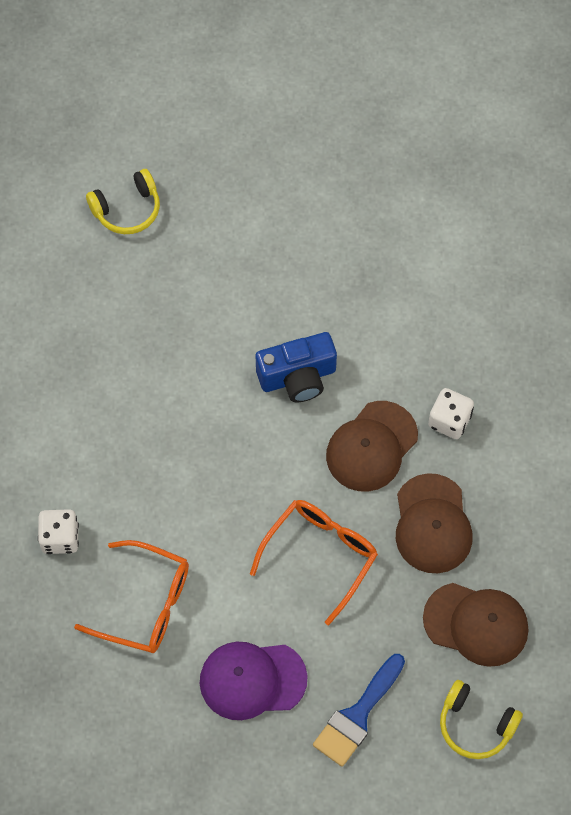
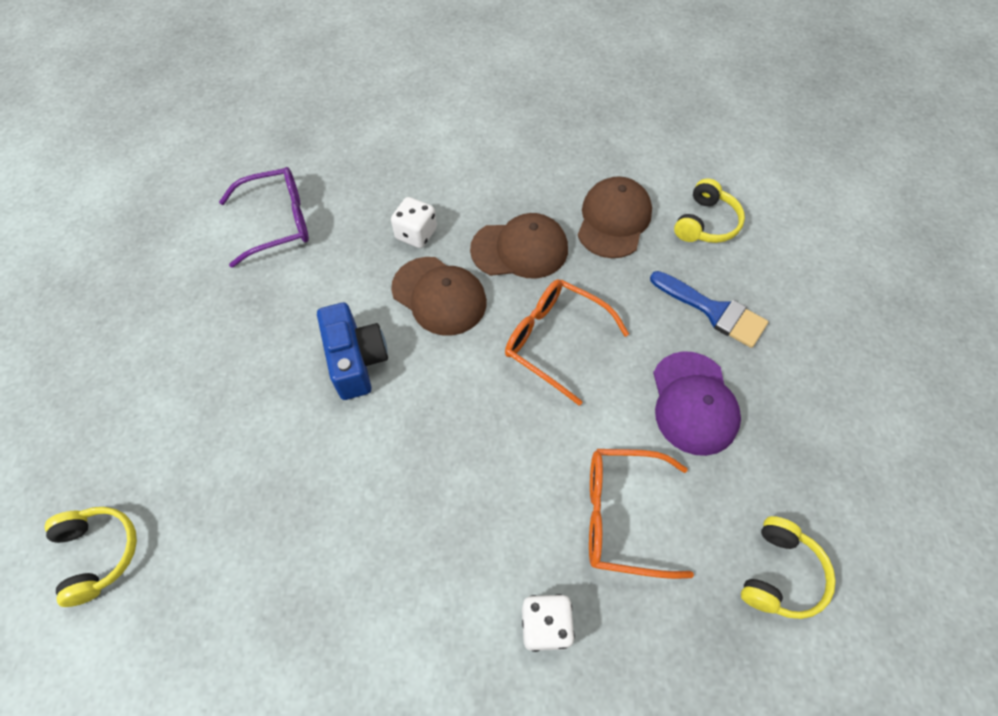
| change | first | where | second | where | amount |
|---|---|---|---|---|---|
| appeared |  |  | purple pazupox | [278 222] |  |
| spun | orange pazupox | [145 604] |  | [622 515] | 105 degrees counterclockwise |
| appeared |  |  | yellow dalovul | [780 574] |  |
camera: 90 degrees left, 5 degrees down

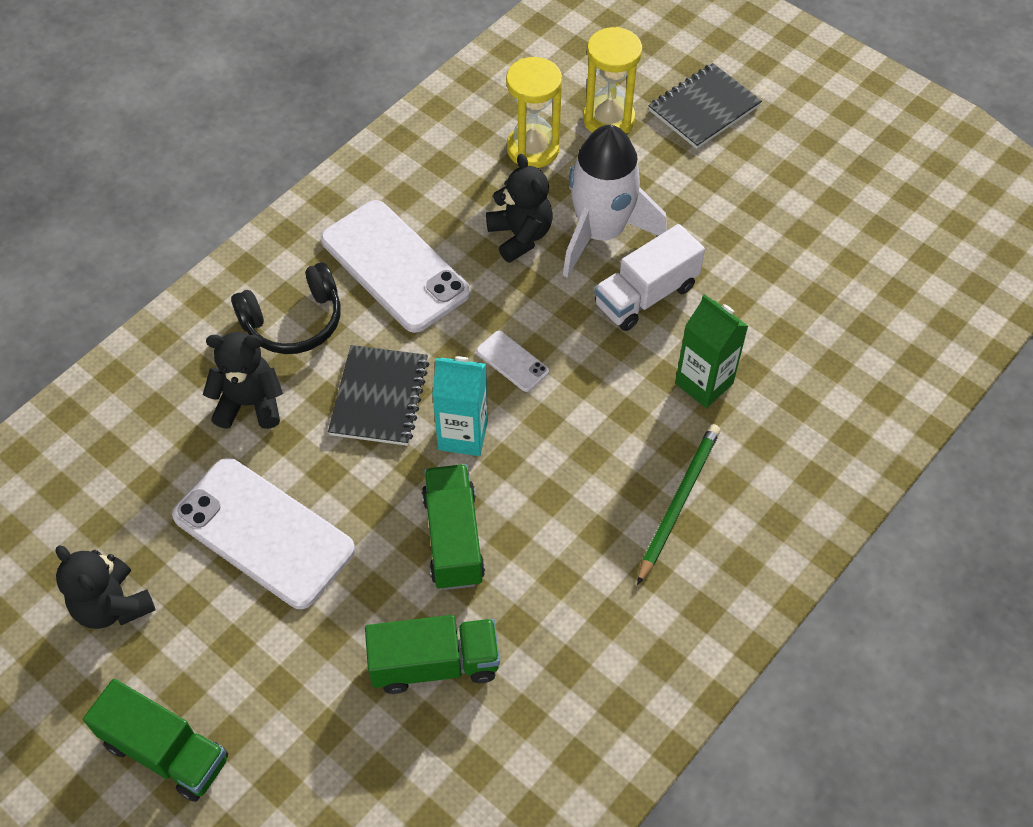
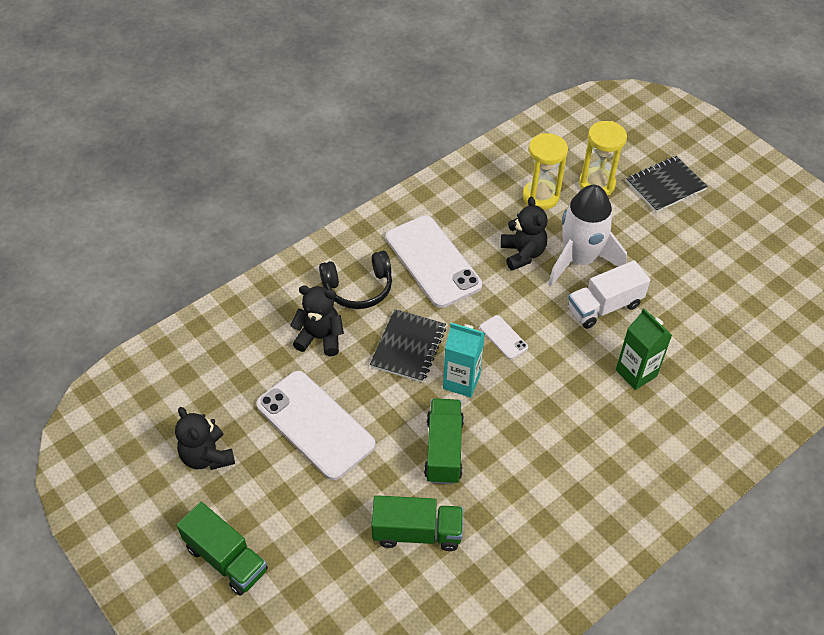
| change | first | where | second | where | amount |
|---|---|---|---|---|---|
| missing | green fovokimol | [678 502] |  |  |  |
camera: 10 degrees right, 5 degrees down

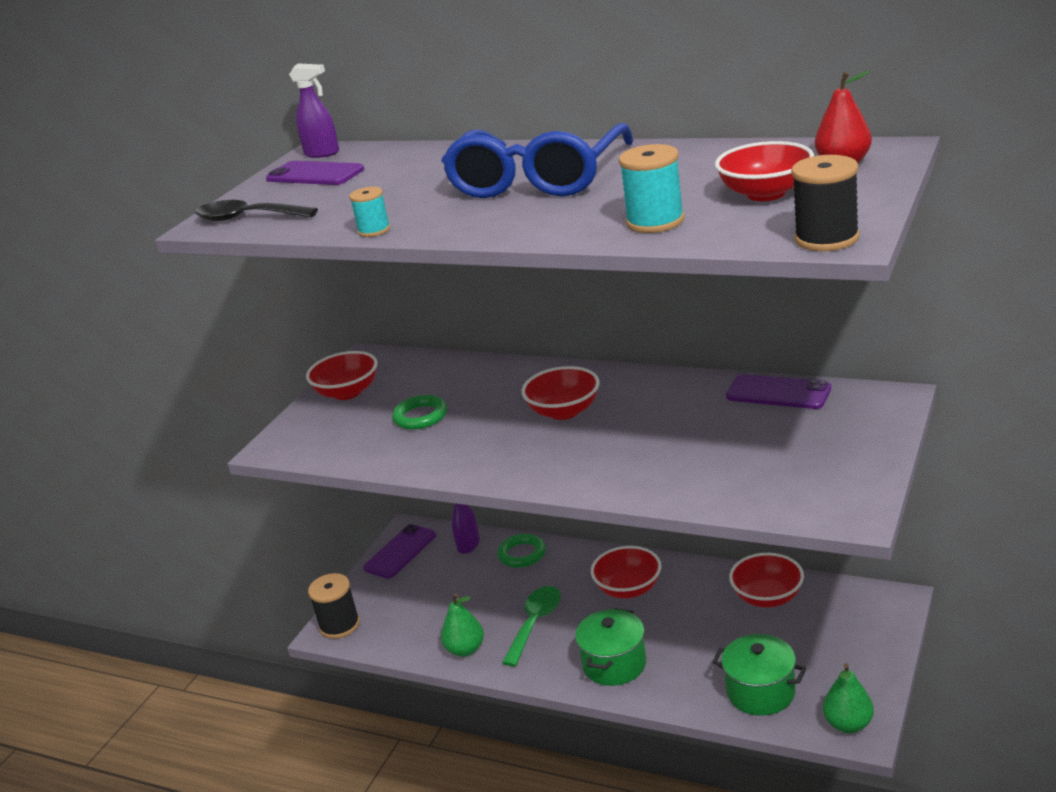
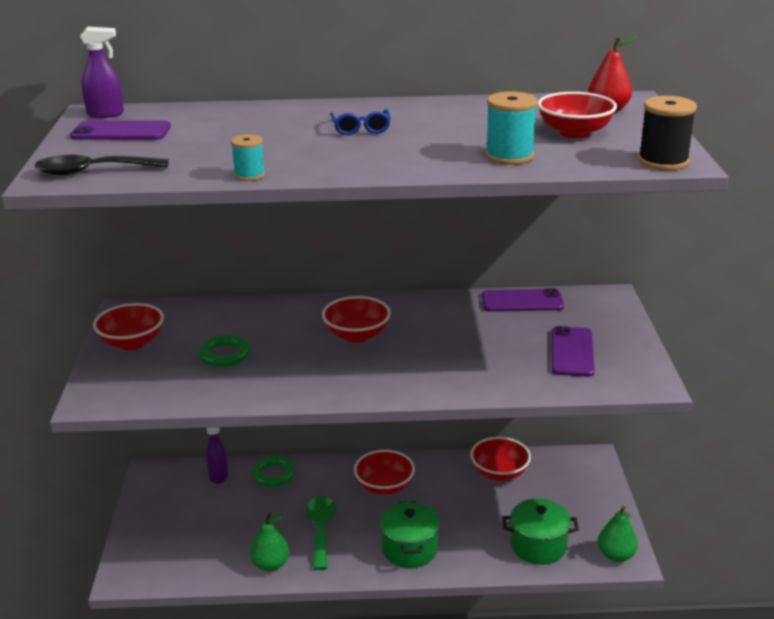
| change | first | where | second | where | amount |
|---|---|---|---|---|---|
| size | blue pazupox | [538 179] |  | [361 129] | x0.40 |
| relocated | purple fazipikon | [400 552] |  | [572 352] |  |
| missing | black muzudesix | [339 625] |  |  |  |
camera: 30 degrees left, 0 degrees up

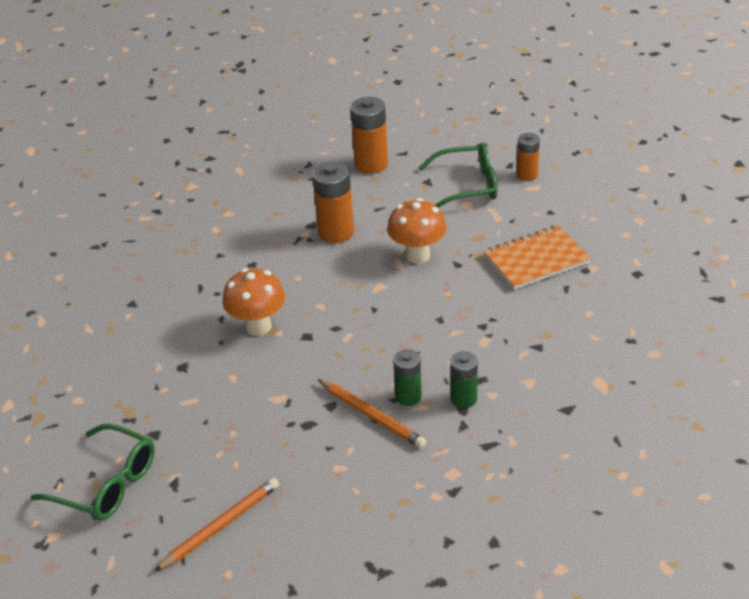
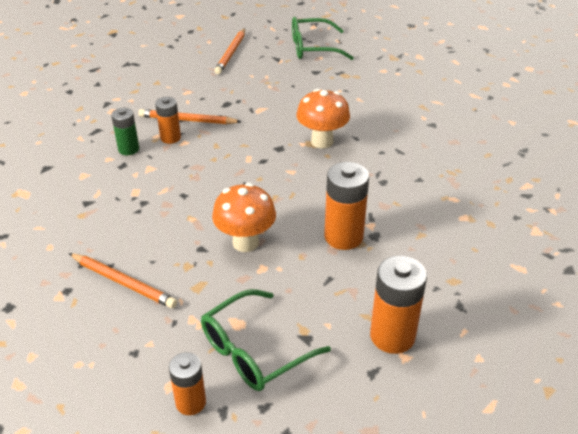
| change | first | where | second | where | amount |
|---|---|---|---|---|---|
| exchanged | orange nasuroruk | [536 260] | orange fovokimol | [123 282] |  |
| colour | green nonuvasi | [408 396] | orange nonuvasi | [170 138] |  |
camera: 145 degrees right, 0 degrees up

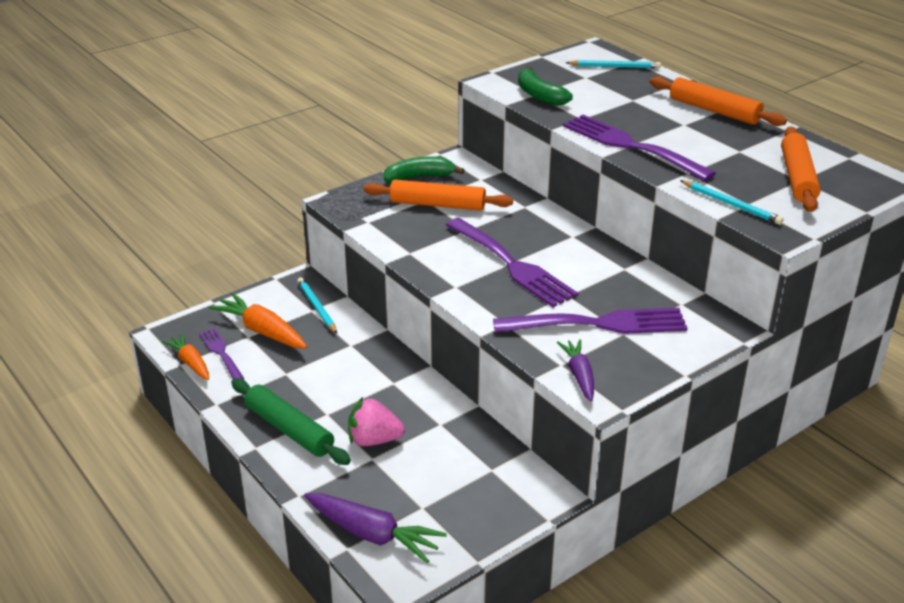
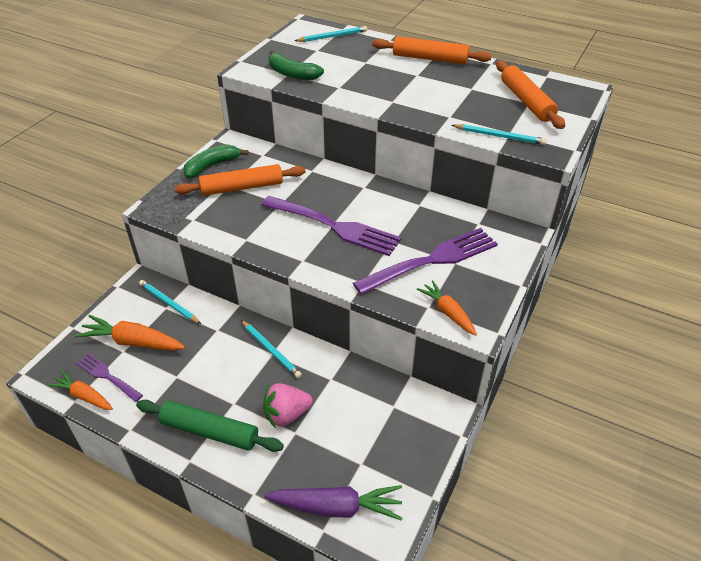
| change | first | where | second | where | amount |
|---|---|---|---|---|---|
| appeared |  |  | turquoise fovokimol | [271 350] |  |
| colour | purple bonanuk | [579 375] | orange bonanuk | [448 312] |  |
| missing | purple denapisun | [630 146] |  |  |  |
camera: 25 degrees left, 10 degrees up

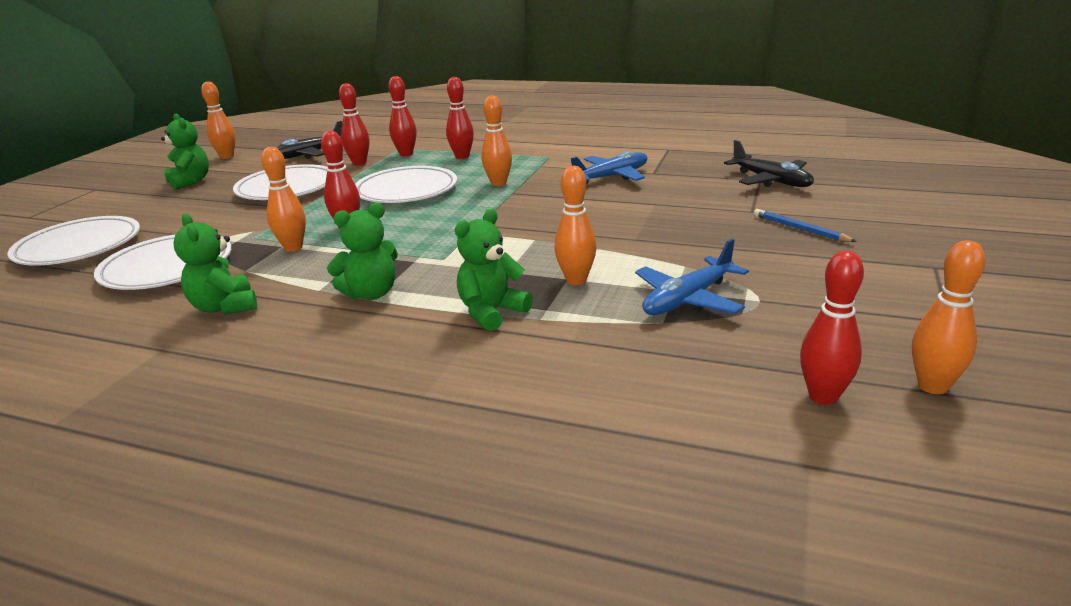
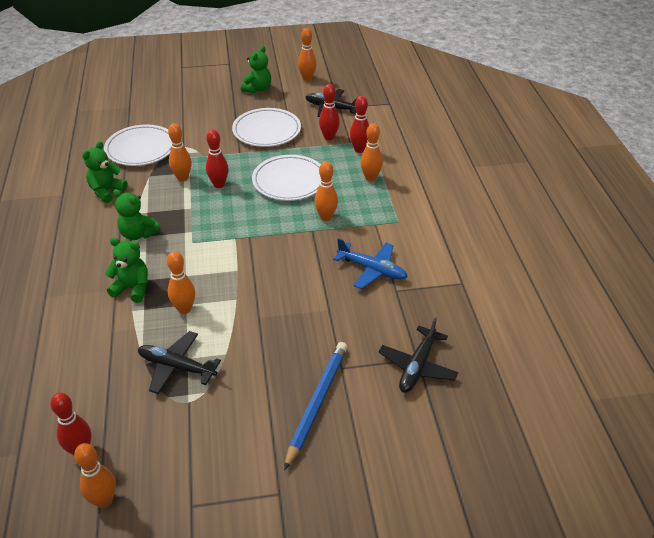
| change | first | where | second | where | amount |
|---|---|---|---|---|---|
| colour | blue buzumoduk | [688 299] | black buzumoduk | [176 367] |  |
| size | blue fovokimol | [800 229] |  | [317 403] | x1.78 |
| colour | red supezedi | [462 157] | orange supezedi | [370 178] |  |
| missing | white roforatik | [79 247] |  |  |  |
camera: 60 degrees right, 15 degrees up

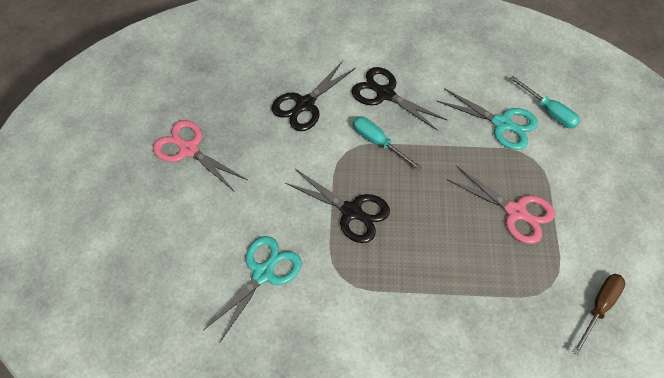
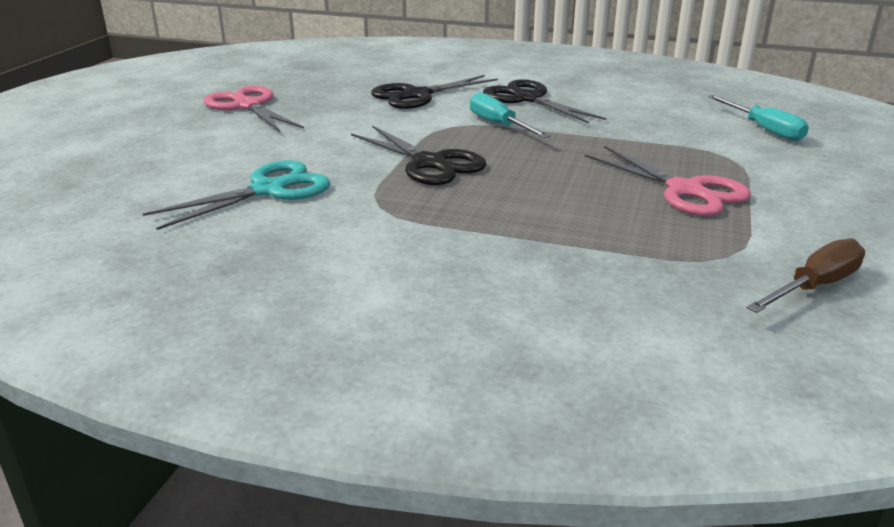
| change | first | where | second | where | amount |
|---|---|---|---|---|---|
| missing | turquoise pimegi | [502 124] |  |  |  |
camera: 15 degrees right, 30 degrees down

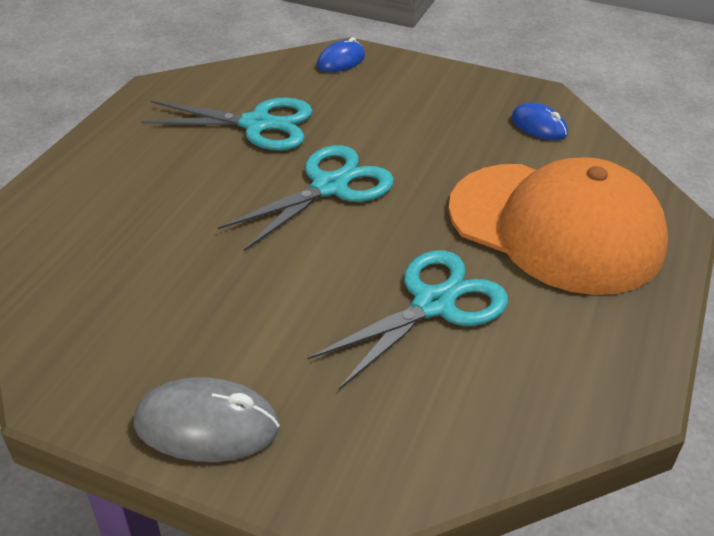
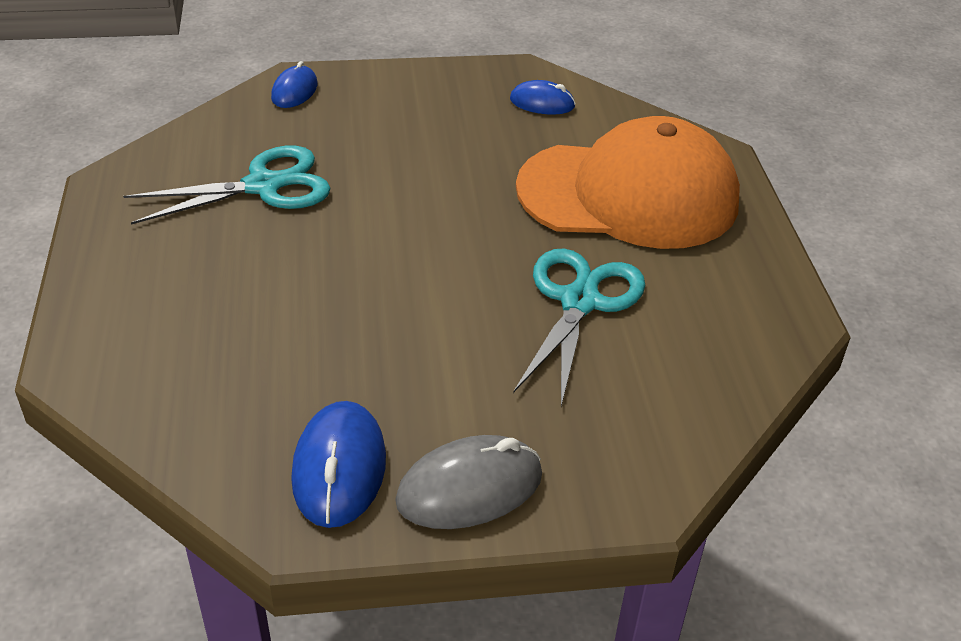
| change | first | where | second | where | amount |
|---|---|---|---|---|---|
| appeared |  |  | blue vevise | [339 469] |  |
| missing | turquoise pimegi | [330 187] |  |  |  |
camera: 30 degrees left, 0 degrees up

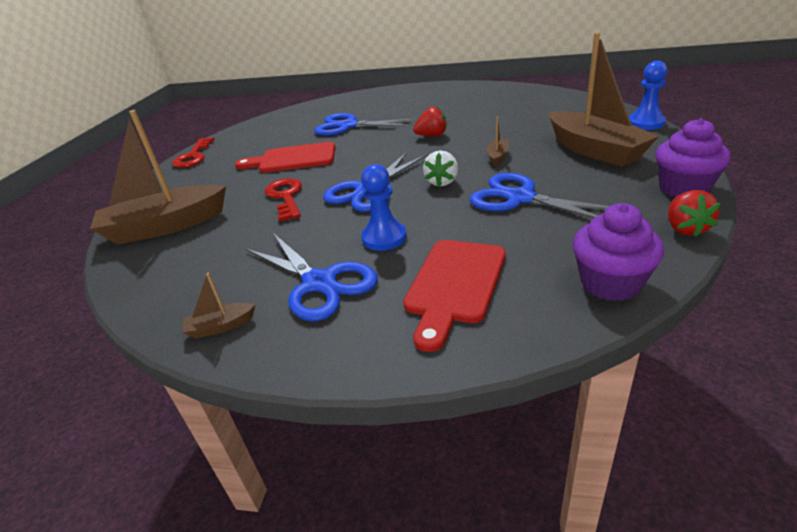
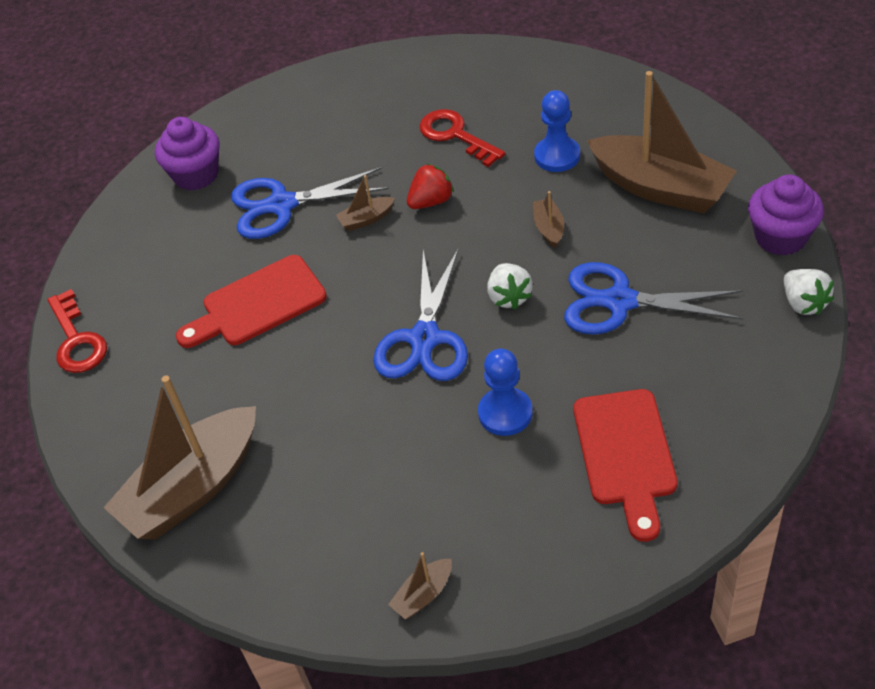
| change | first | where | second | where | amount |
|---|---|---|---|---|---|
| relocated | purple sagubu | [610 283] |  | [196 175] |  |
| appeared |  |  | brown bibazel | [366 219] |  |
| relocated | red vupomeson | [286 197] |  | [456 135] |  |
| relocated | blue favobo | [645 123] |  | [557 156] |  |
| colour | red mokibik | [685 229] | white mokibik | [803 303] |  |
| missing | blue pimegi | [319 283] |  |  |  |
camera: 25 degrees left, 15 degrees up

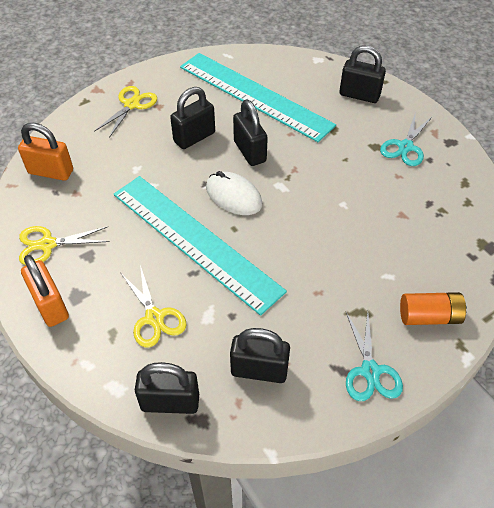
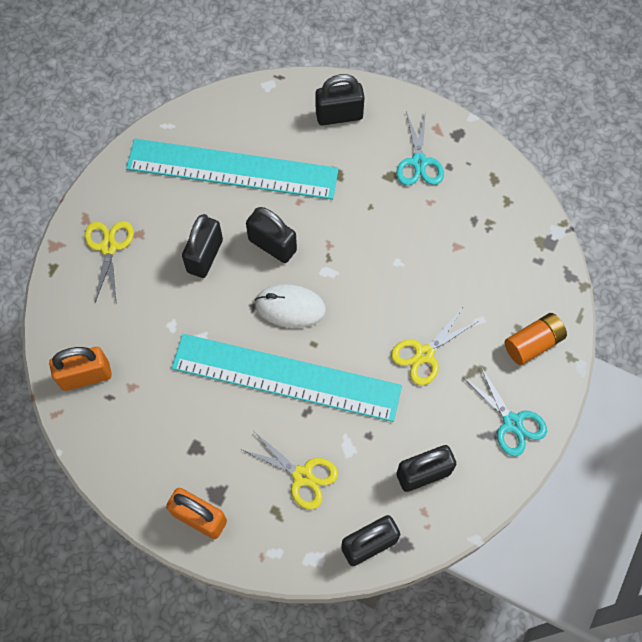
| change | first | where | second | where | amount |
|---|---|---|---|---|---|
| relocated | yellow pimegi | [48 244] |  | [424 354] |  |
camera: 30 degrees left, 15 degrees up

